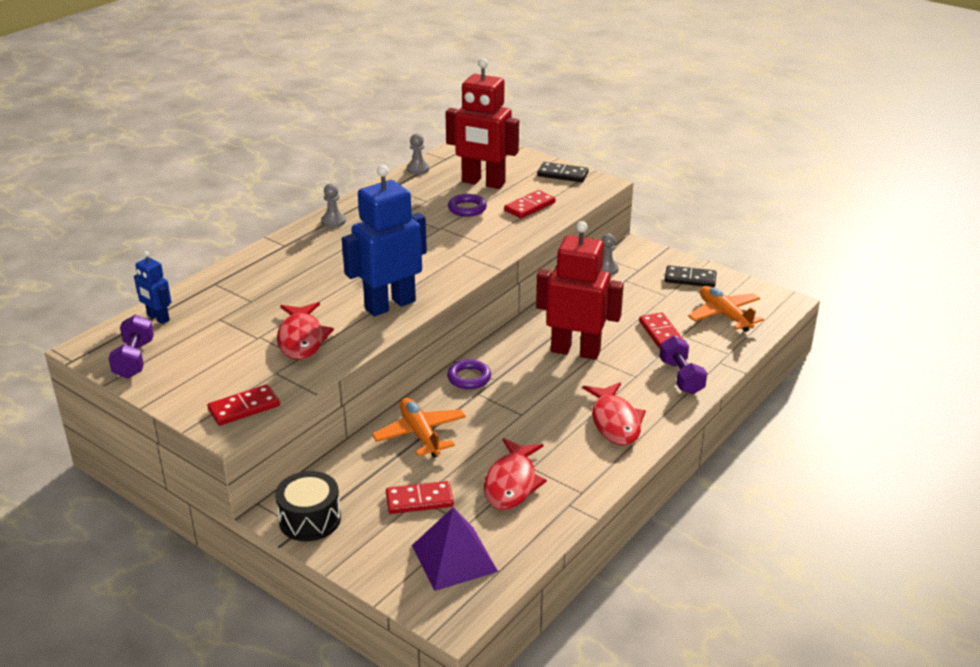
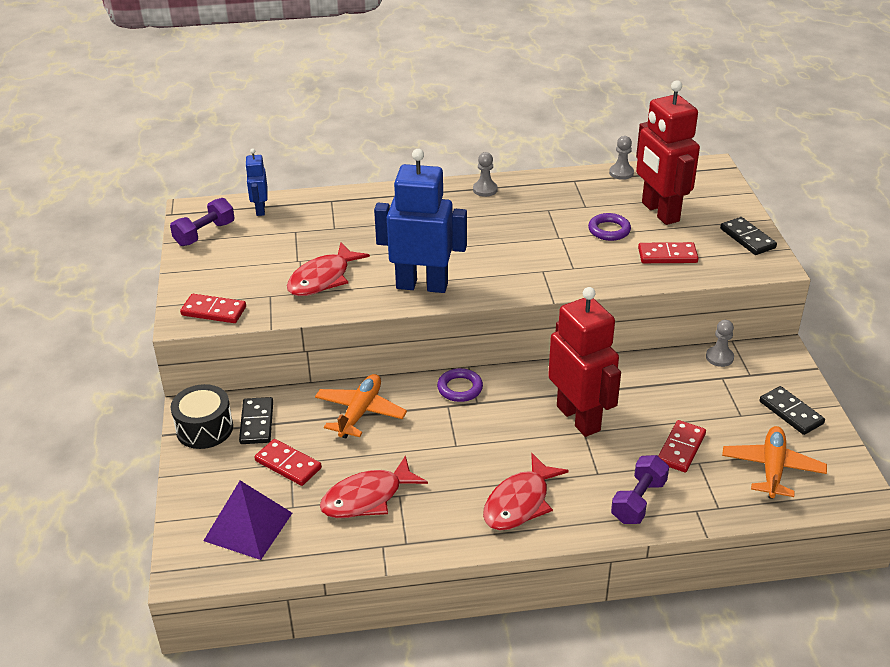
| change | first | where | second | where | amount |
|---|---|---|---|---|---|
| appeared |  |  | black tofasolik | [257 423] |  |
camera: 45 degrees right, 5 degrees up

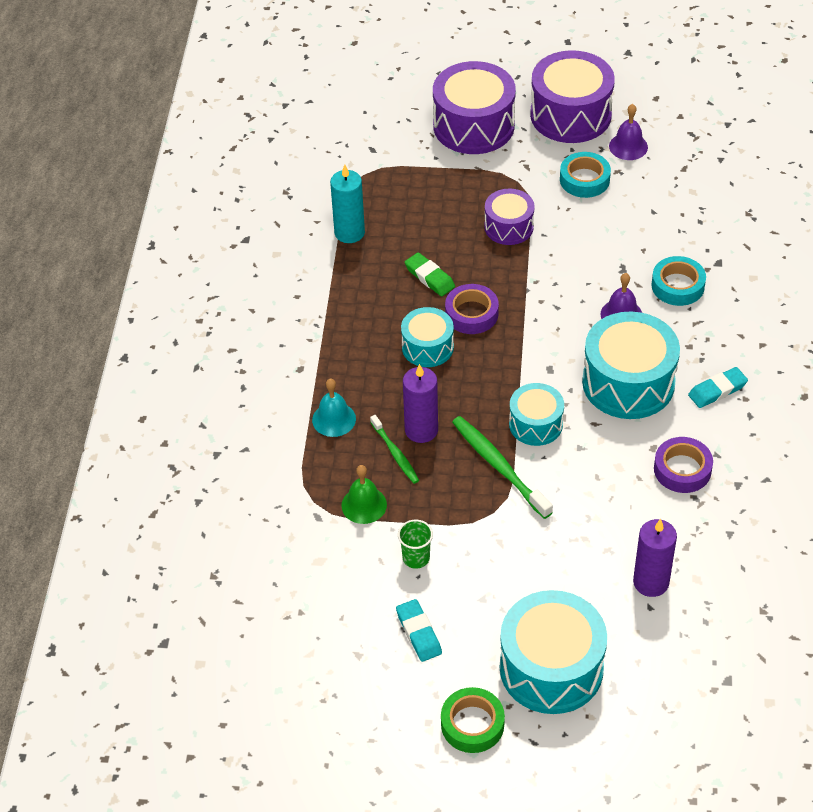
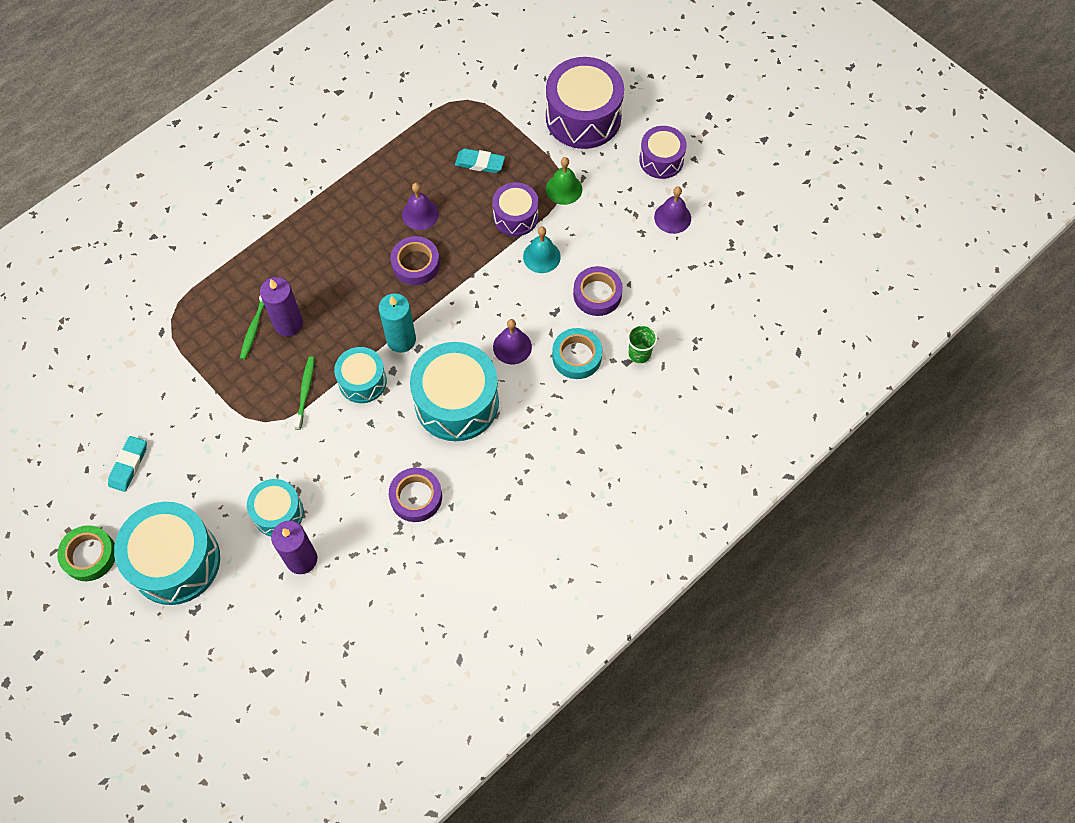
| change | first | where | second | where | amount |
|---|---|---|---|---|---|
| relocated | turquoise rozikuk | [427 347] |  | [278 513] |  |
| size | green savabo | [499 466] |  | [305 391] | x0.60 |
| relocated | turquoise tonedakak | [349 232] |  | [401 340] |  |
| exchanged | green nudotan | [429 277] | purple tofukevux | [420 214] |  |
| relocated | turquoise nudotan | [717 390] |  | [480 163] |  |
| relocated | turquoise tofukevux | [334 419] |  | [541 256] |  |
| relocated | green tofukevux | [364 505] |  | [564 189] |  |
| appeared |  |  | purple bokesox | [597 294] |  |
| relocated | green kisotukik | [416 558] |  | [639 353] |  |
| size | purple rozikuk | [570 115] |  | [661 160] | x0.58 |
| missing | turquoise bokesox | [584 179] |  |  |  |
camera: 40 degrees right, 15 degrees up

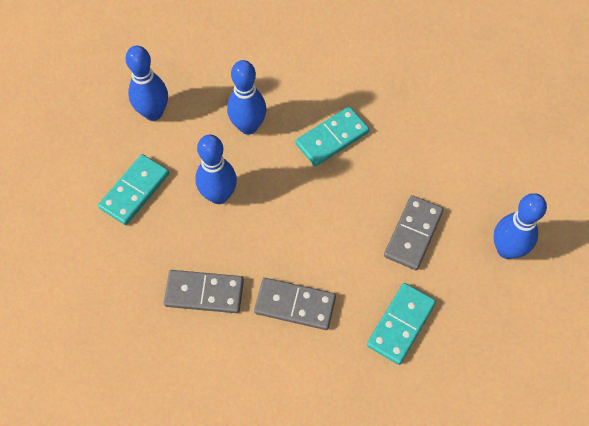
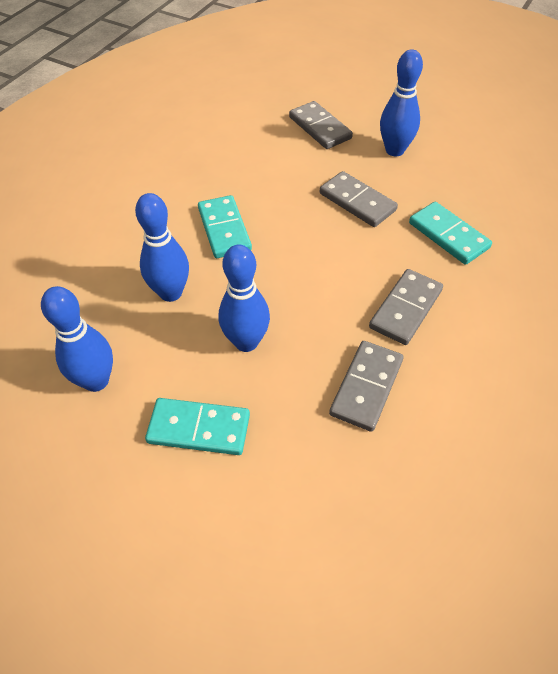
| change | first | where | second | where | amount |
|---|---|---|---|---|---|
| spun | turquoise tofasolik | [135 191] |  | [199 428] | 45 degrees counterclockwise |
| appeared |  |  | grey tofasolik | [319 128] |  |
camera: 70 degrees left, 10 degrees down

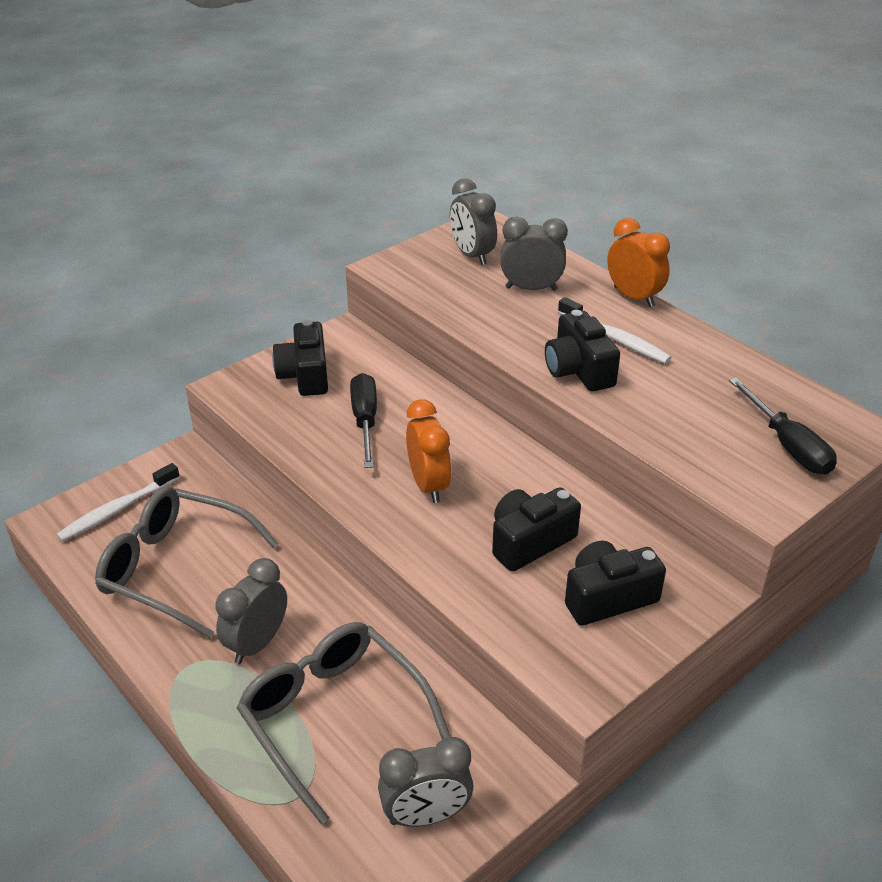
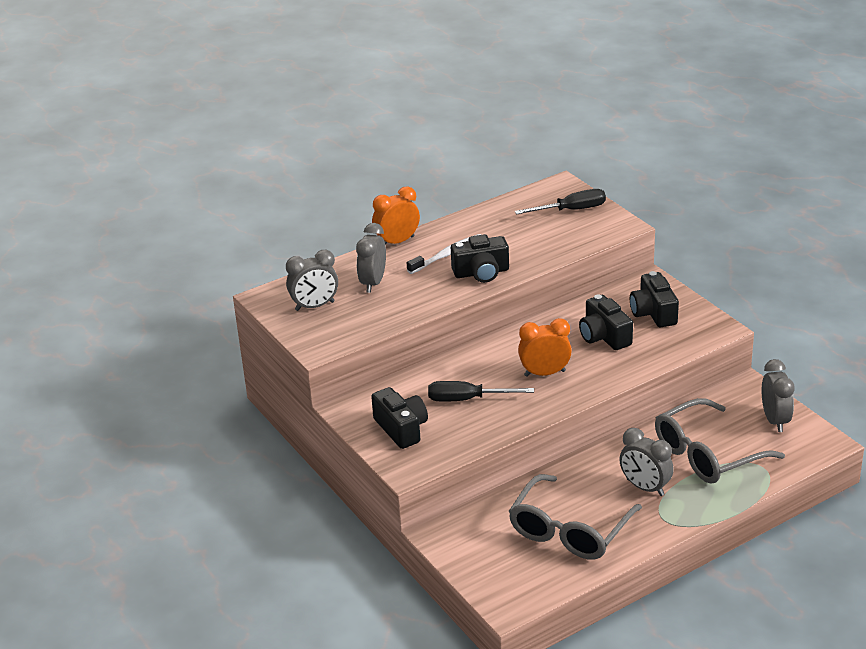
| change | first | where | second | where | amount |
|---|---|---|---|---|---|
| spun | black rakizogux | [305 375] |  | [401 429] | 120 degrees counterclockwise |
| missing | white savabo | [117 510] |  |  |  |
camera: 80 degrees left, 5 degrees down

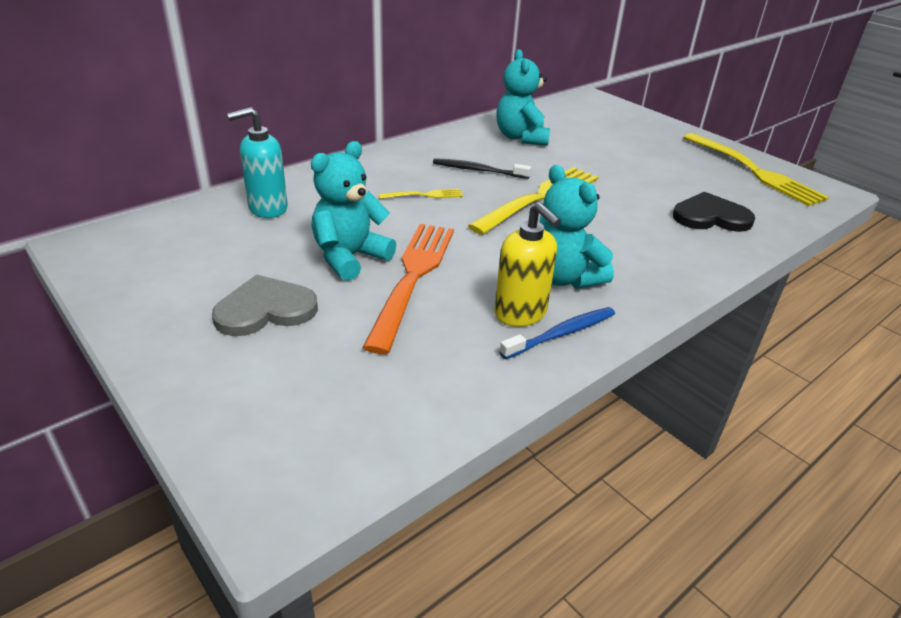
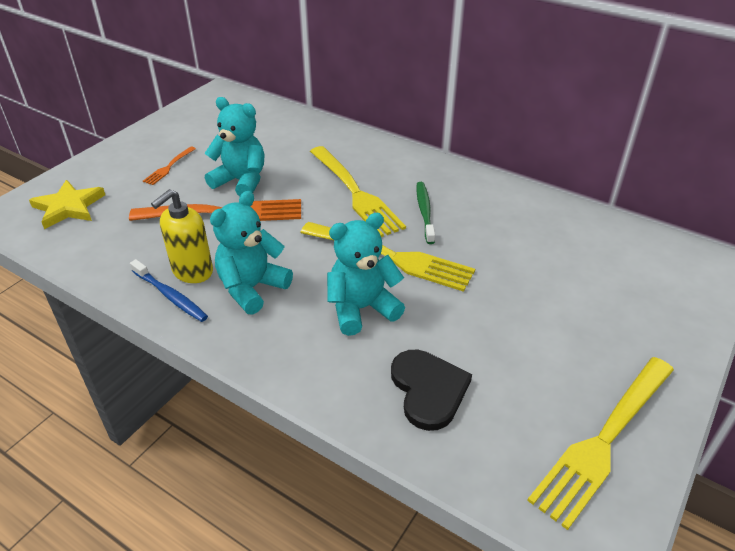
| change | first | where | second | where | amount |
|---|---|---|---|---|---|
| appeared |  |  | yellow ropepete | [69 207] |  |
| exchanged | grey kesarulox | [265 309] | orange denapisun | [169 167] |  |
| size | yellow denapisun | [424 195] |  | [355 193] | x2.18 |
| relocated | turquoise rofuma | [521 138] |  | [362 309] |  |
| colour | black savabo | [478 170] | green savabo | [424 212] |  |
| missing | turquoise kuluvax | [267 208] |  |  |  |
camera: 75 degrees right, 5 degrees up

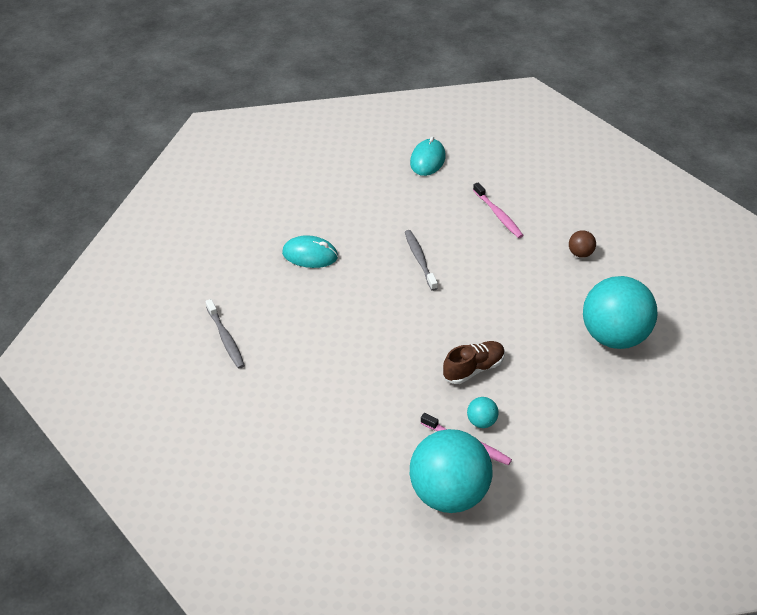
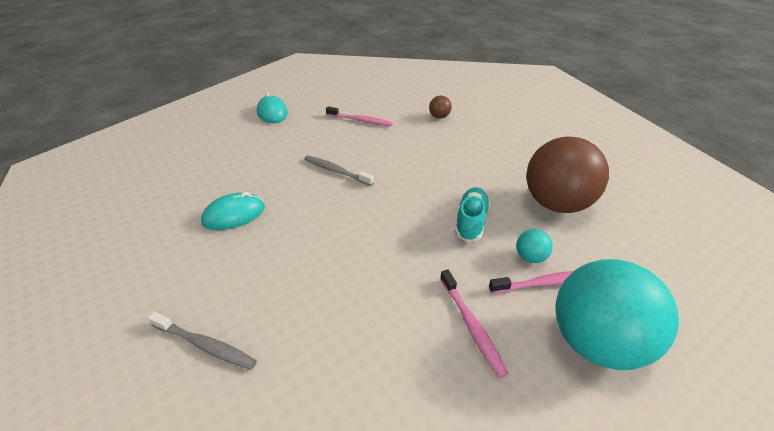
| change | first | where | second | where | amount |
|---|---|---|---|---|---|
| appeared |  |  | pink savabo | [471 325] |  |
| colour | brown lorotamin | [473 369] | turquoise lorotamin | [471 221] |  |
| appeared |  |  | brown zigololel | [556 204] |  |
| missing | turquoise zigololel | [614 336] |  |  |  |
camera: 40 degrees left, 5 degrees down

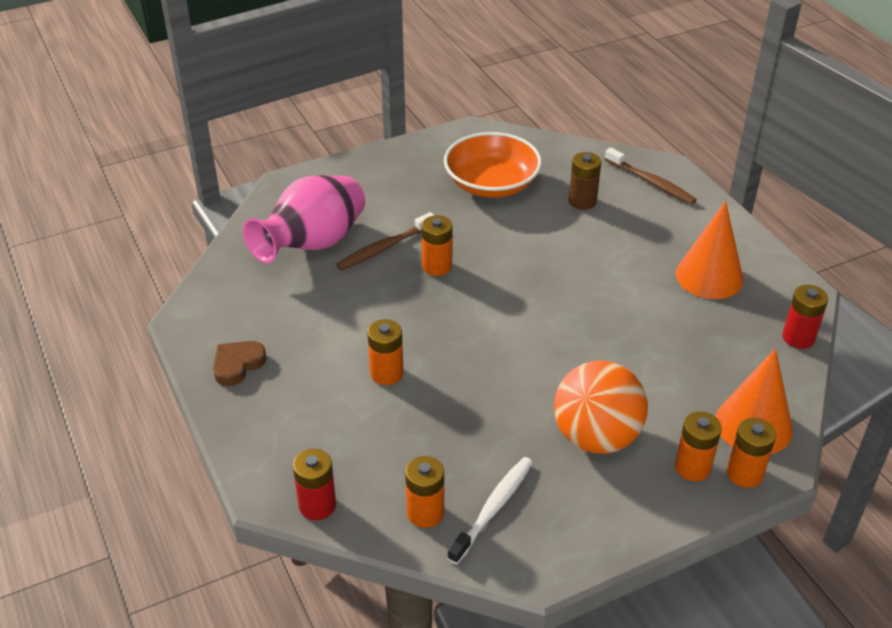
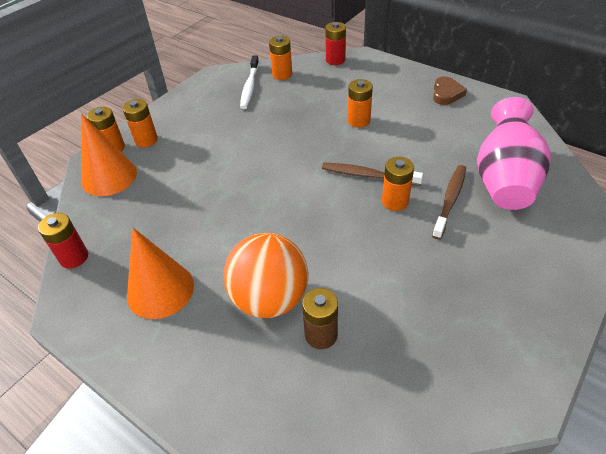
| change | first | where | second | where | amount |
|---|---|---|---|---|---|
| relocated | orange zigololel | [596 437] |  | [270 298] |  |
| relocated | brown savabo | [651 182] |  | [368 175] |  |
| missing | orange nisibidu | [491 183] |  |  |  |
camera: 155 degrees right, 5 degrees up

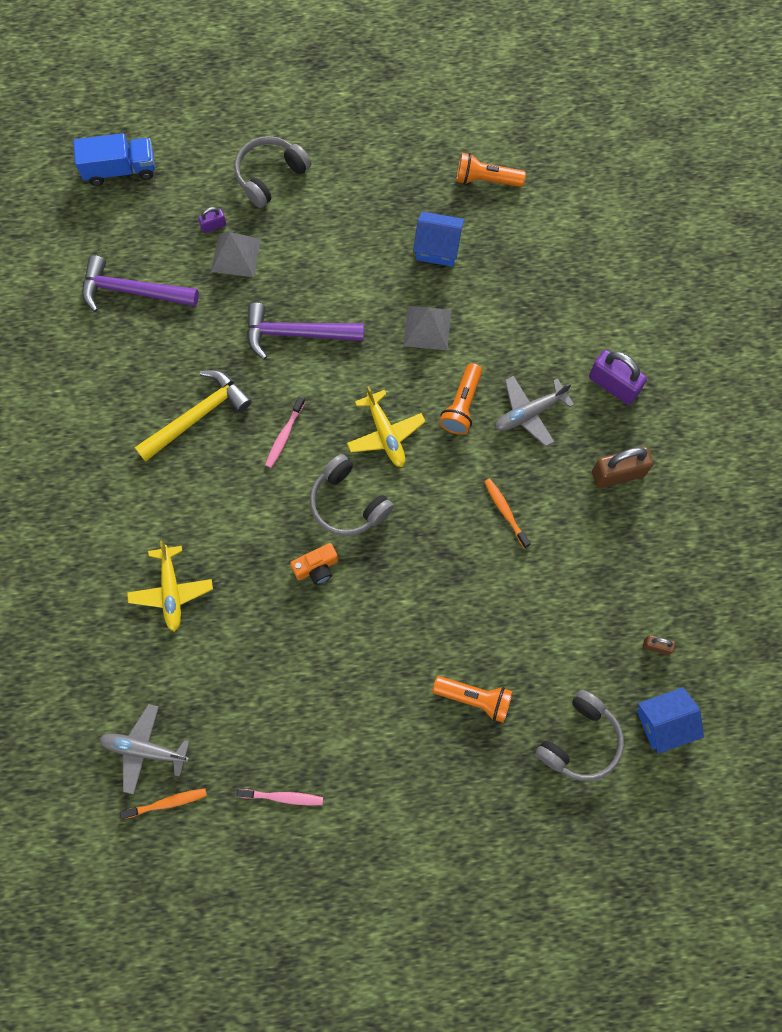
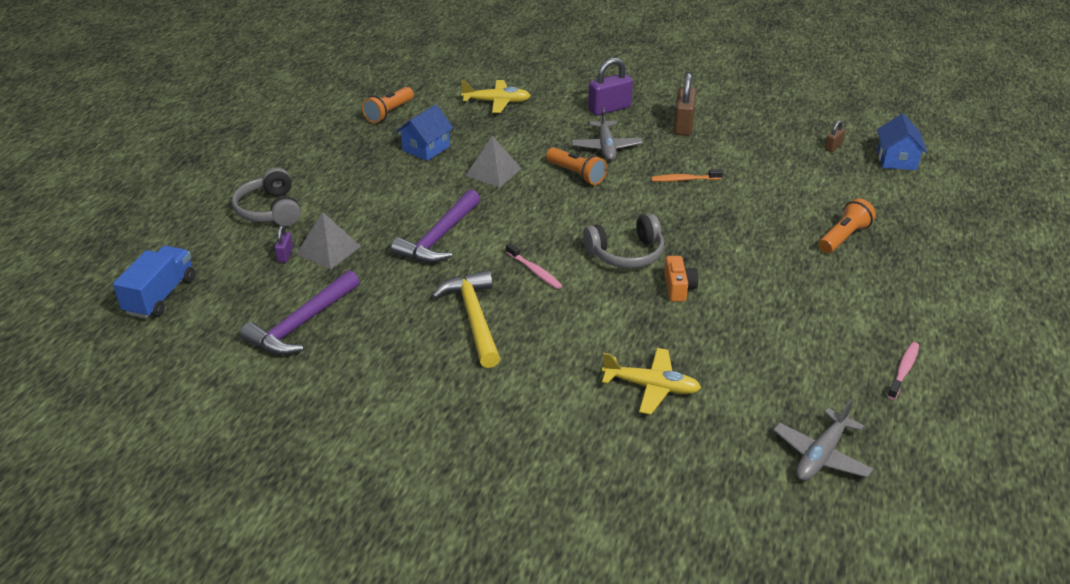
| change | first | where | second | where | amount |
|---|---|---|---|---|---|
| relocated | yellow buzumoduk | [385 434] |  | [497 102] |  |
| missing | orange savabo | [167 803] |  |  |  |
| missing | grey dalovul | [580 741] |  |  |  |
camera: 65 degrees left, 35 degrees down

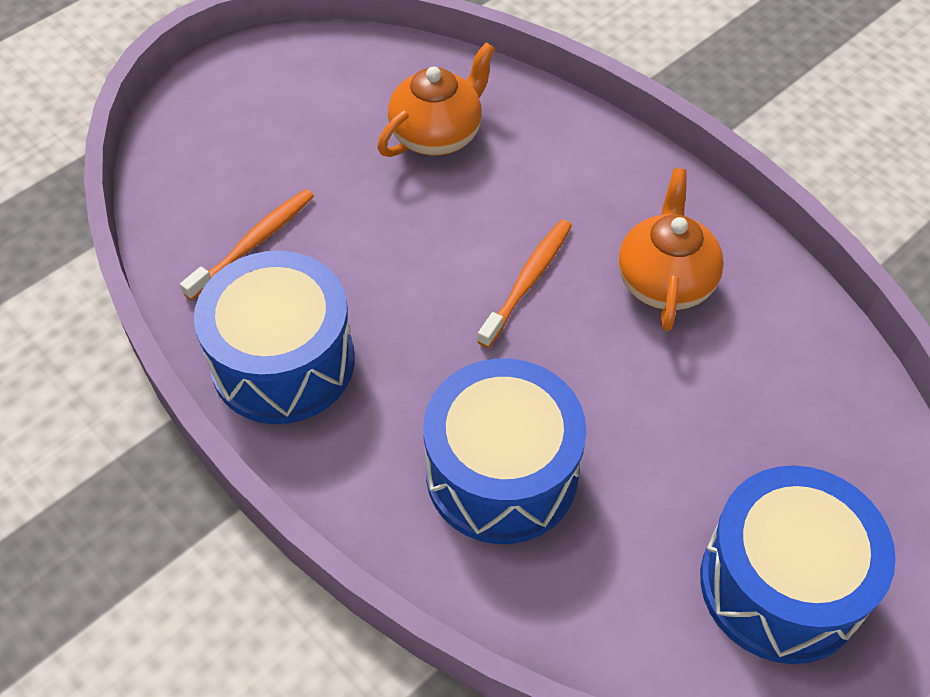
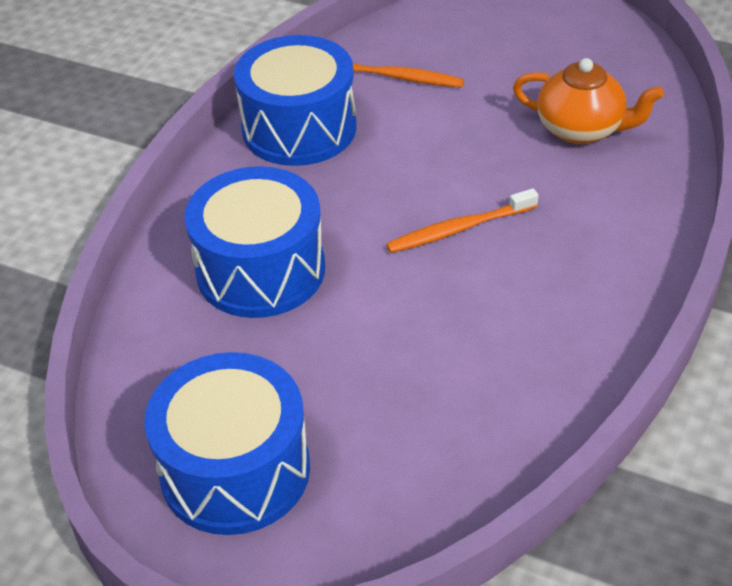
| change | first | where | second | where | amount |
|---|---|---|---|---|---|
| spun | orange savabo | [528 281] |  | [459 229] | 150 degrees clockwise |
| missing | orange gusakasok | [665 281] |  |  |  |
camera: 70 degrees right, 10 degrees down

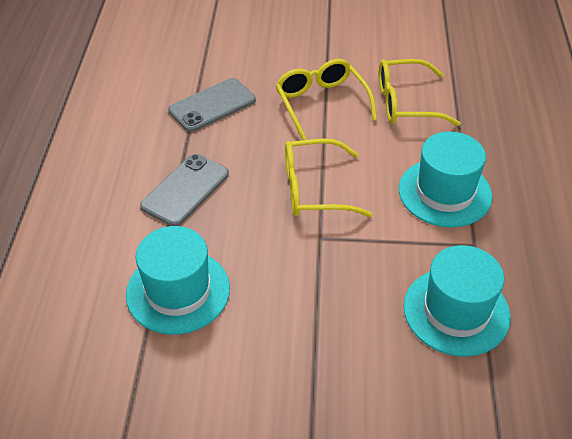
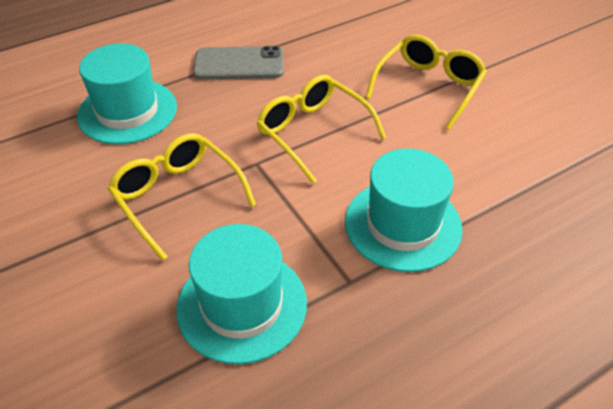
| change | first | where | second | where | amount |
|---|---|---|---|---|---|
| relocated | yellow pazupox | [405 103] |  | [177 197] |  |
| missing | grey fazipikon | [212 105] |  |  |  |
camera: 55 degrees right, 0 degrees up

